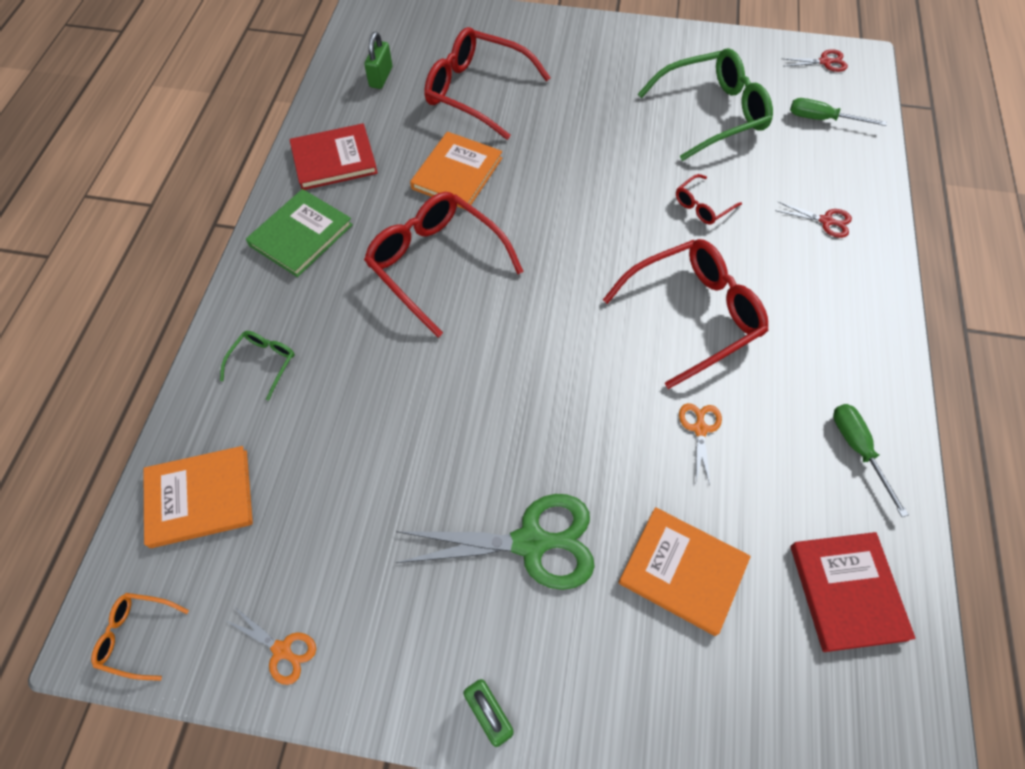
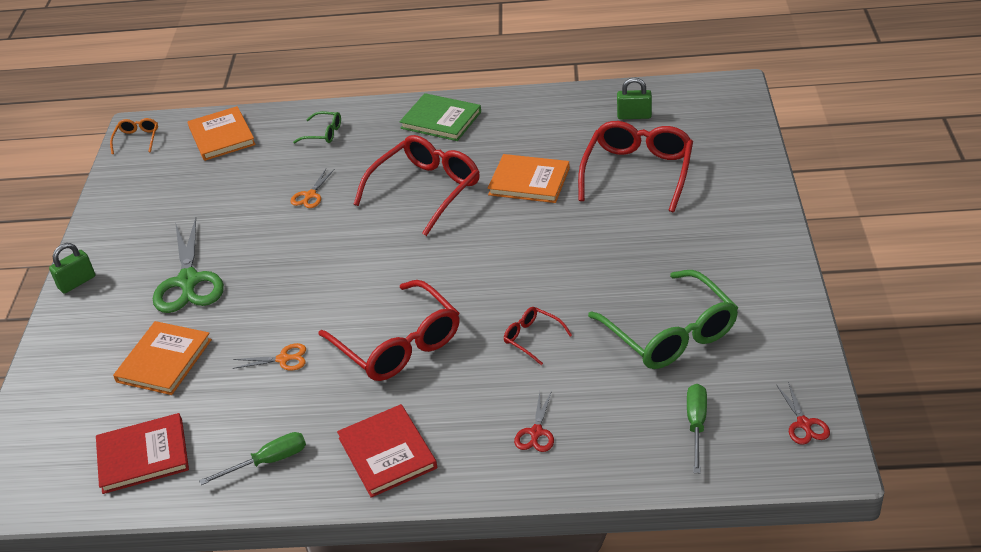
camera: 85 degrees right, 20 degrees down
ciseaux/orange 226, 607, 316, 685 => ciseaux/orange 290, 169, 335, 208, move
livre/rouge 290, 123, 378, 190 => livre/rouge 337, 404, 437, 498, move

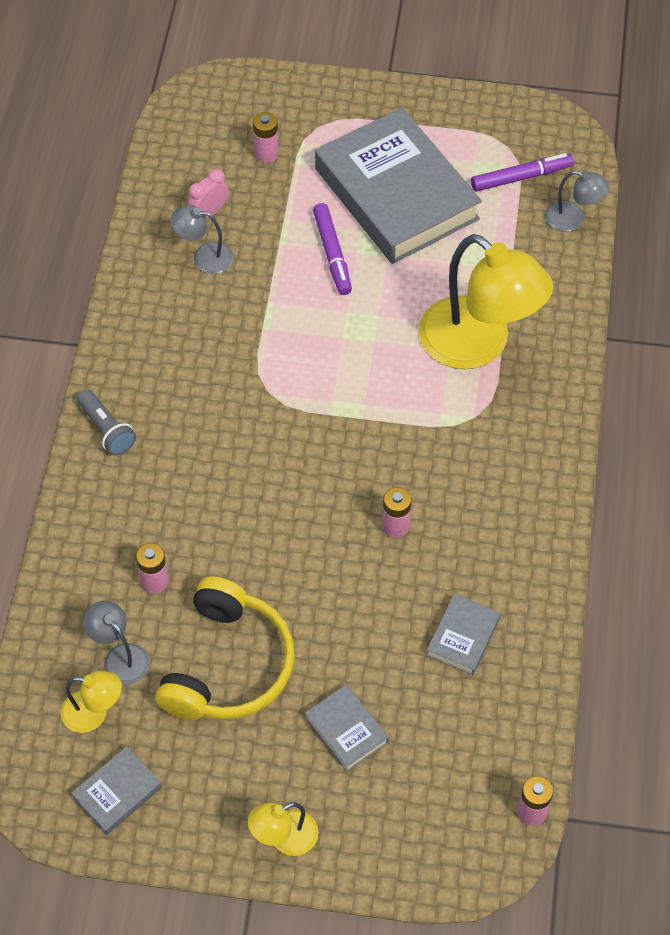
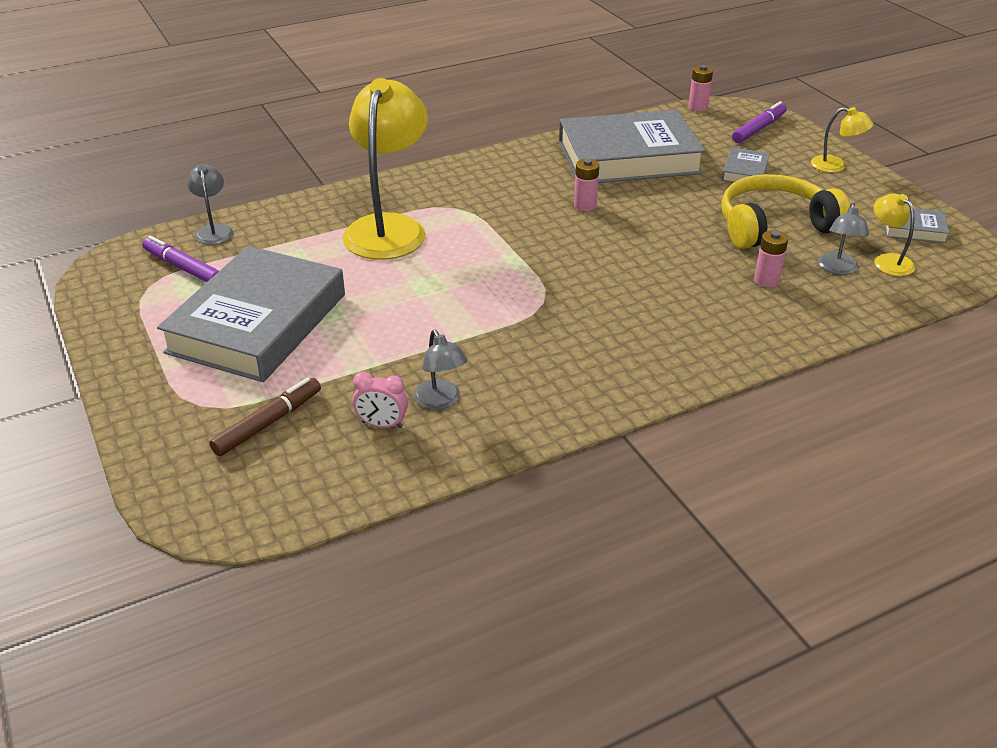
camera: 125 degrees left, 20 degrees down
pile/rose 253, 112, 279, 163 => feutre/marron 209, 377, 321, 456
livre/gris 426, 594, 501, 675 => livre/gris 559, 110, 705, 183, x2.39
feutre/violet 313, 203, 352, 295 => feutre/violet 732, 101, 787, 143, move
lampe de poche/gris 77, 389, 136, 455 => nothing

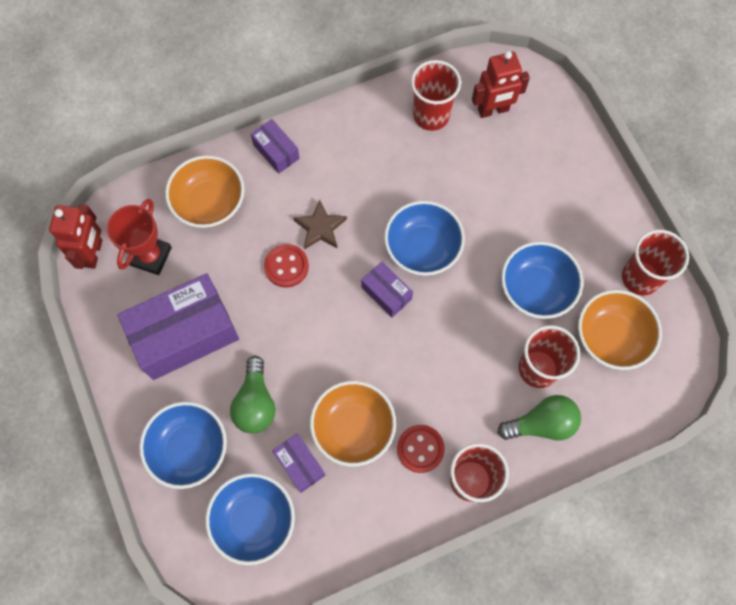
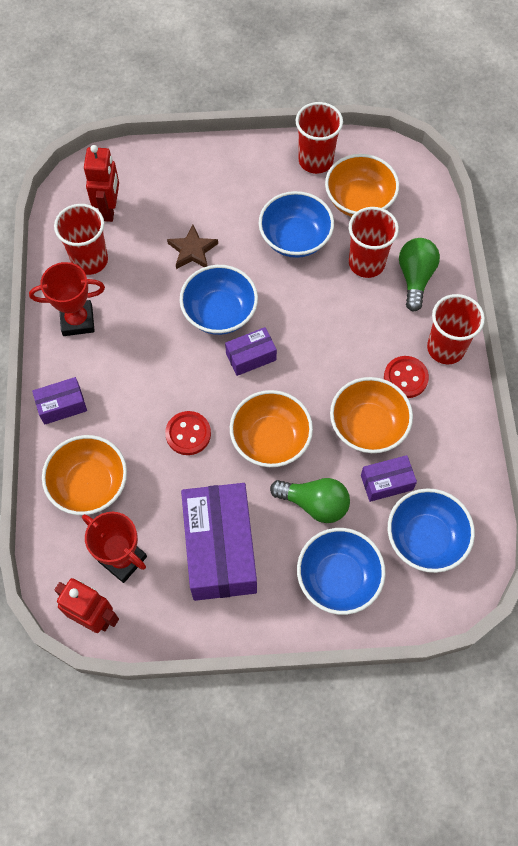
camera: 70 degrees left, 5 degrees down
nothing => trophée/rouge 29, 262, 105, 336
étoile/marron 294, 200, 347, 250 => étoile/marron 167, 225, 218, 269, move
nothing => bol/orange 230, 390, 313, 467

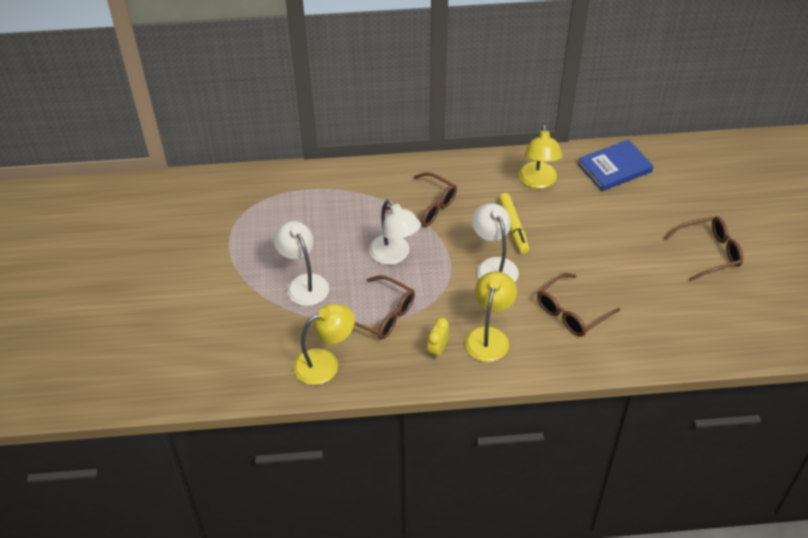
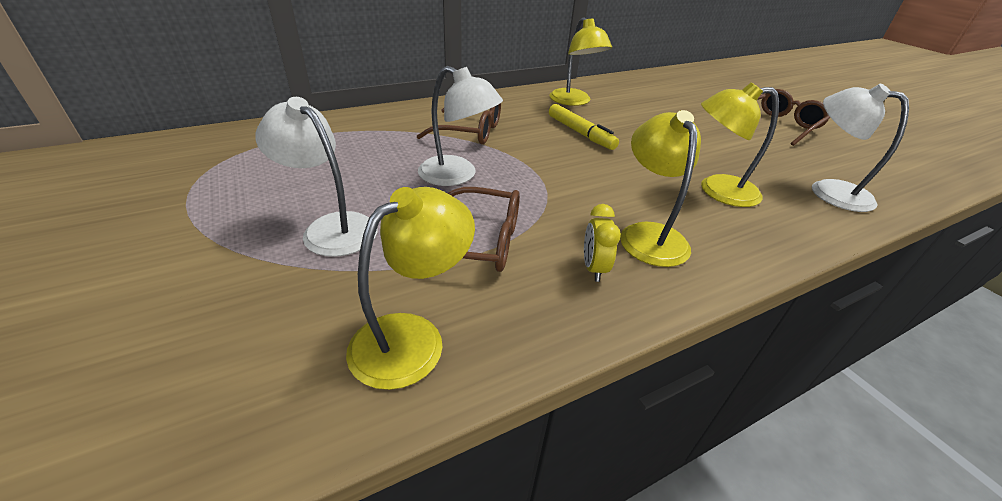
camera: 25 degrees left, 10 degrees down
lunettes/marron 537, 273, 620, 337 => lampe/jaune 701, 82, 779, 207
lampe/blanc 472, 203, 519, 282 => lampe/blanc 812, 84, 909, 212, move
livre/bleu 578, 140, 653, 191 => nothing

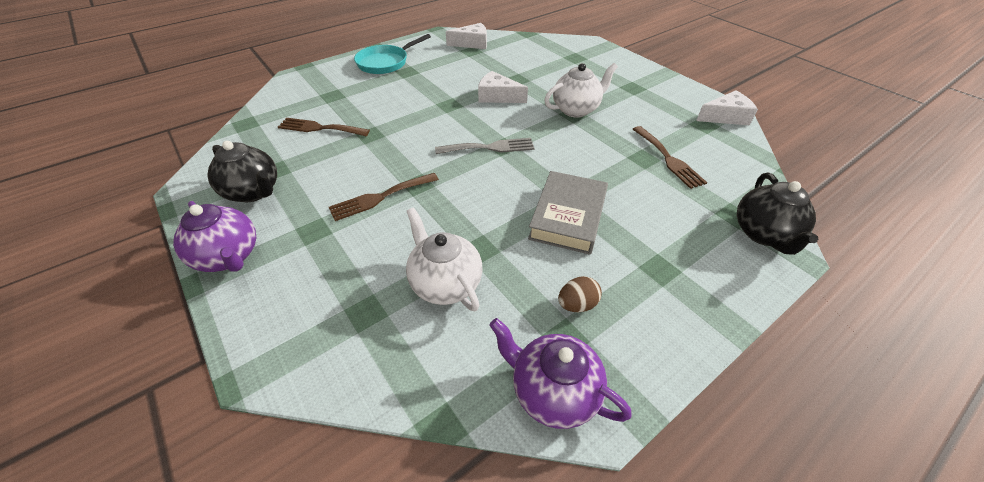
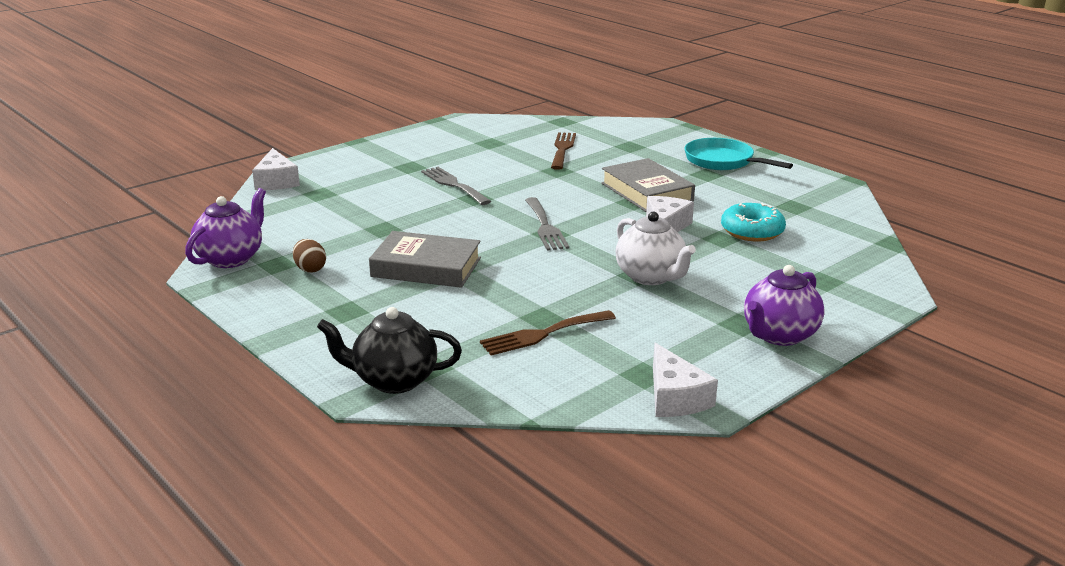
camera: 85 degrees right, 20 degrees down
fromage/blanc 446, 23, 487, 49 => fromage/blanc 252, 148, 300, 190, move
fourchette/marron 329, 173, 439, 221 => fourchette/gris 421, 167, 491, 205
nothing => livre/gris 601, 158, 695, 212
nothing => beignet/turquoise 721, 203, 786, 241
théière/violet 173, 201, 256, 272 => théière/violet 744, 265, 825, 346, move
théière/noir 207, 141, 277, 202 => nothing
théière/blanc 406, 207, 482, 311 => nothing

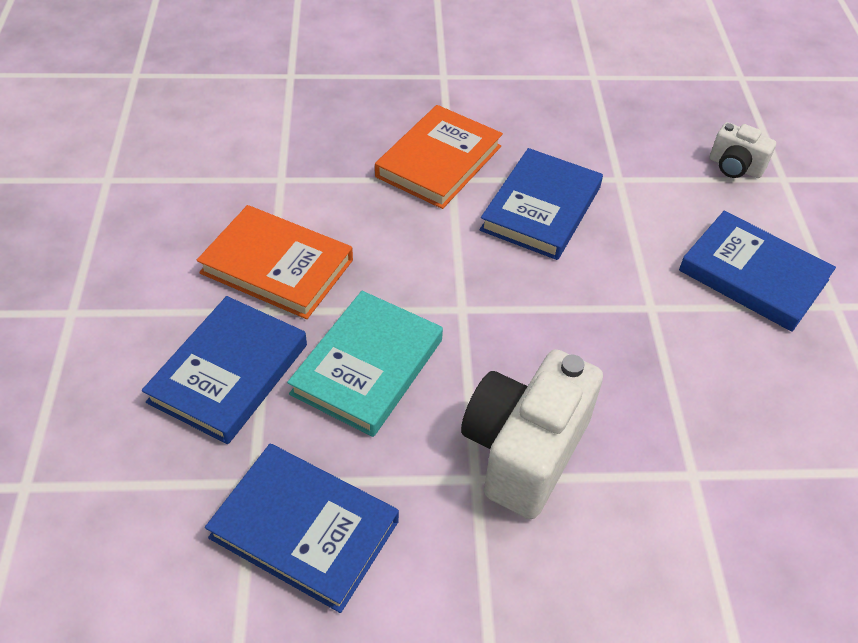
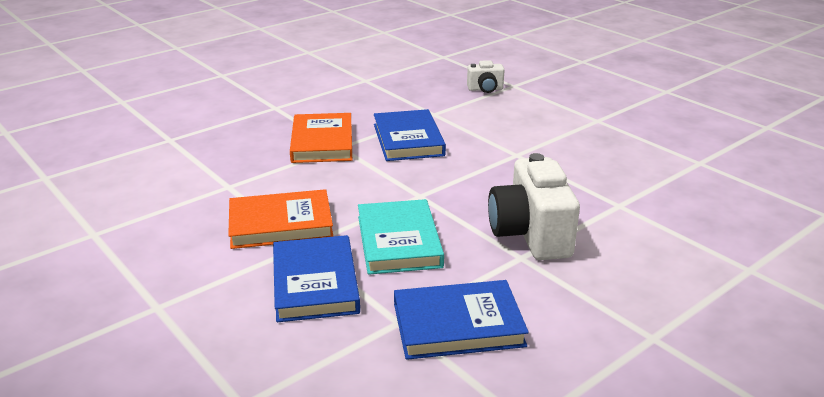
camera: 35 degrees left, 20 degrees down
livre/bleu 679, 211, 836, 332 => nothing

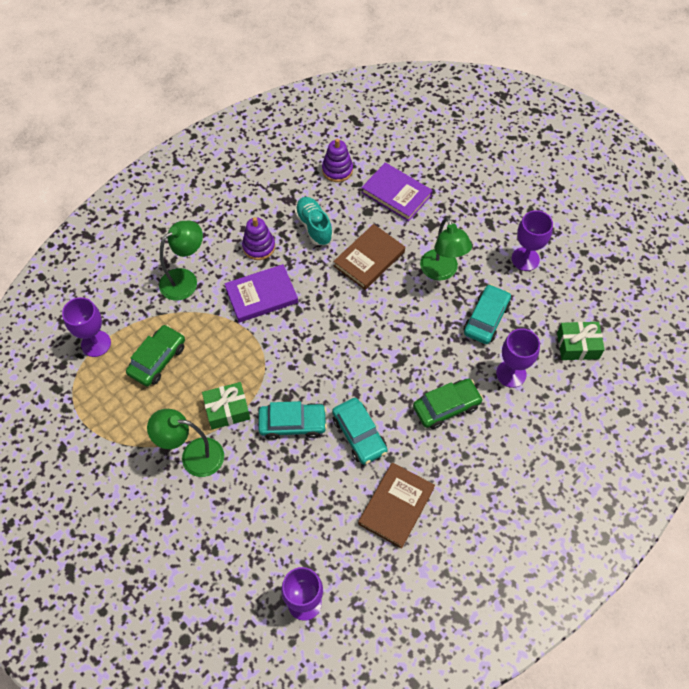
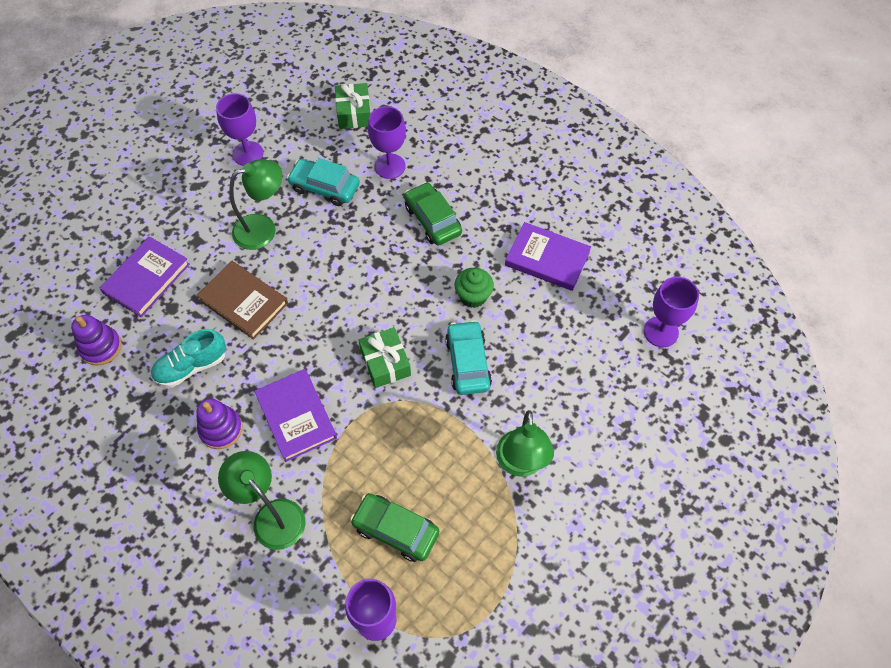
camera: 95 degrees left, 0 degrees up
cadeau/vert 202, 382, 250, 430 => cadeau/vert 359, 327, 411, 388, move
voiture/turquoise 332, 398, 387, 465 => muffin/vert 454, 268, 494, 308
livre/marron 358, 462, 435, 549 => livre/violet 505, 222, 591, 291

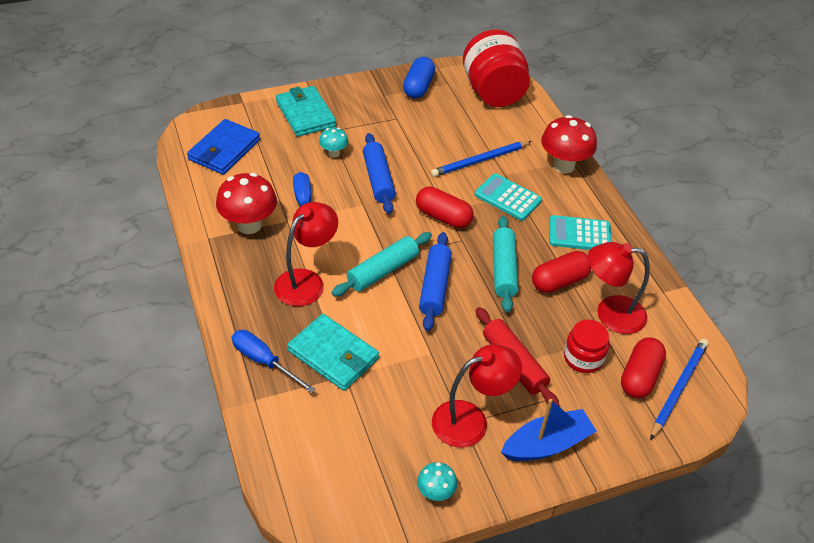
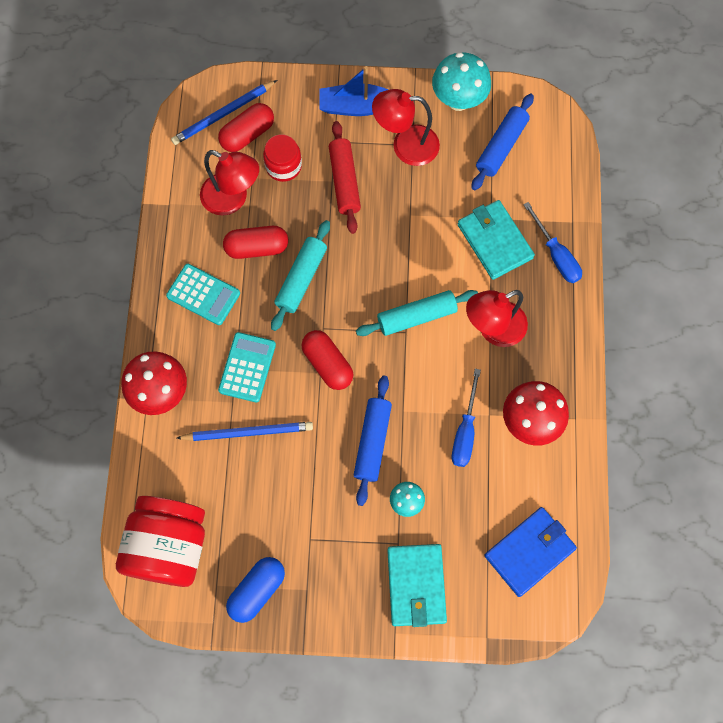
camera: 155 degrees left, 25 degrees up
calculatrice/turquoise 475, 173, 542, 221 => calculatrice/turquoise 218, 332, 276, 403, 135 degrees counterclockwise
champignon/turquoise 417, 462, 457, 501 => champignon/turquoise 432, 52, 491, 111, x1.88
rouleau à pâtisserie/bleu 419, 232, 452, 331 => rouleau à pâtisserie/bleu 471, 94, 534, 190, move

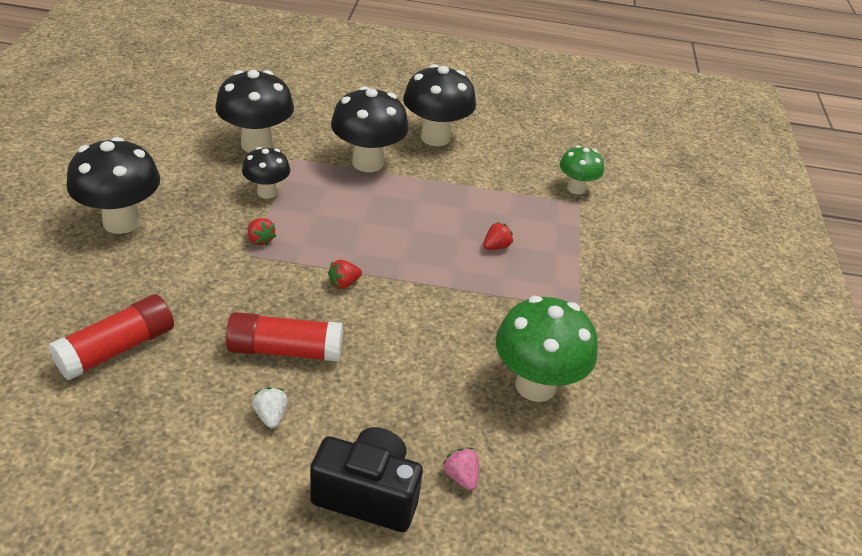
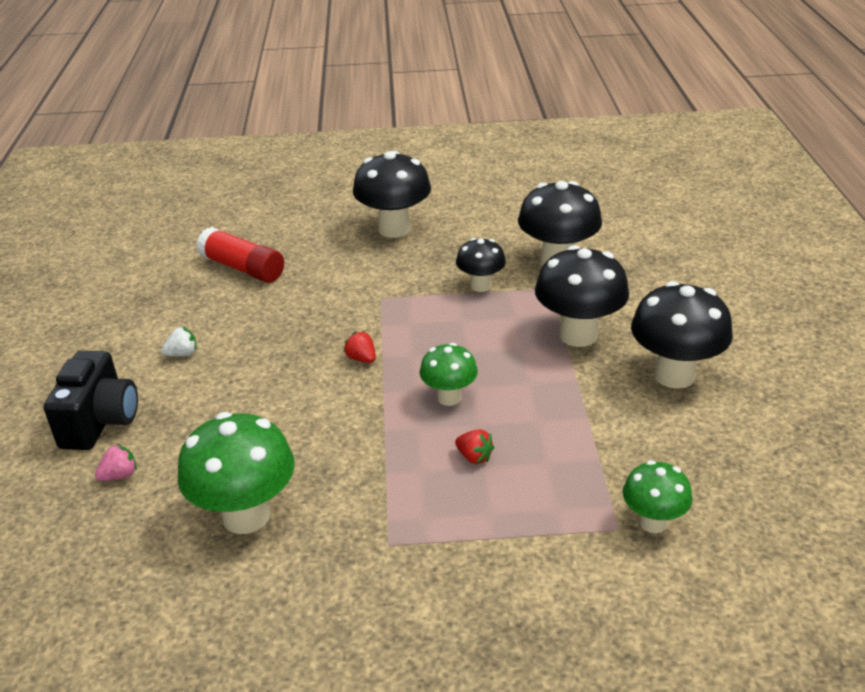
camera: 85 degrees right, 5 degrees down
nothing => champignon/vert 419, 343, 478, 406
bâton de colle/rouge 226, 312, 343, 362 => nothing
fraise/rouge 248, 218, 276, 246 => nothing

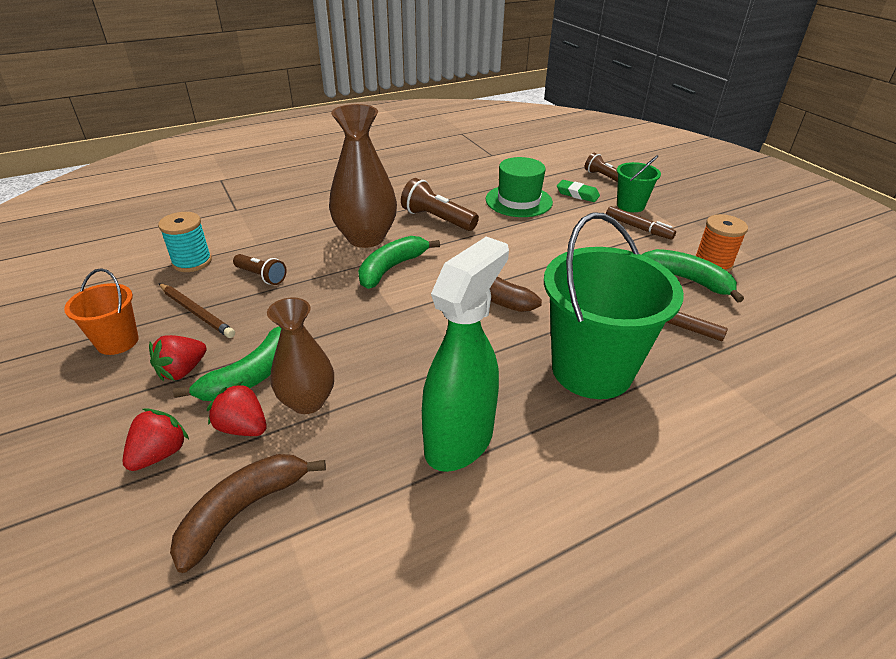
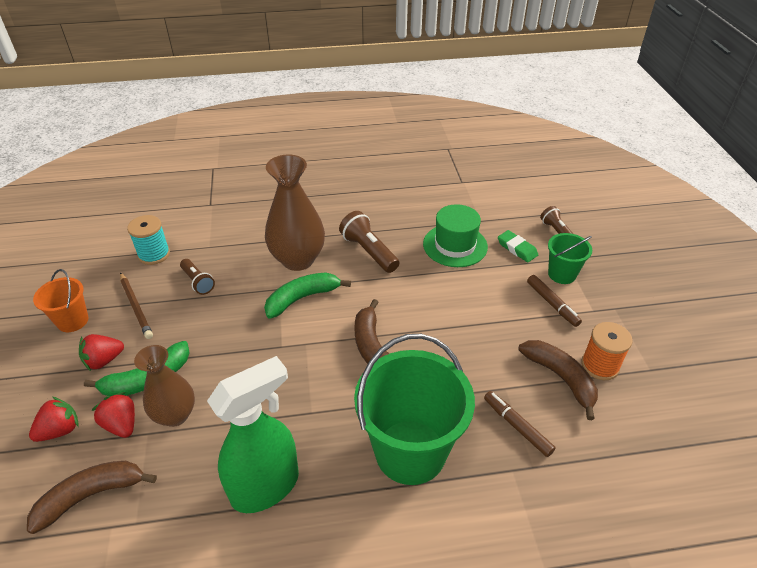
camera: 20 degrees right, 5 degrees up
banane/vert 642, 249, 744, 303 => banane/marron 519, 340, 598, 420

